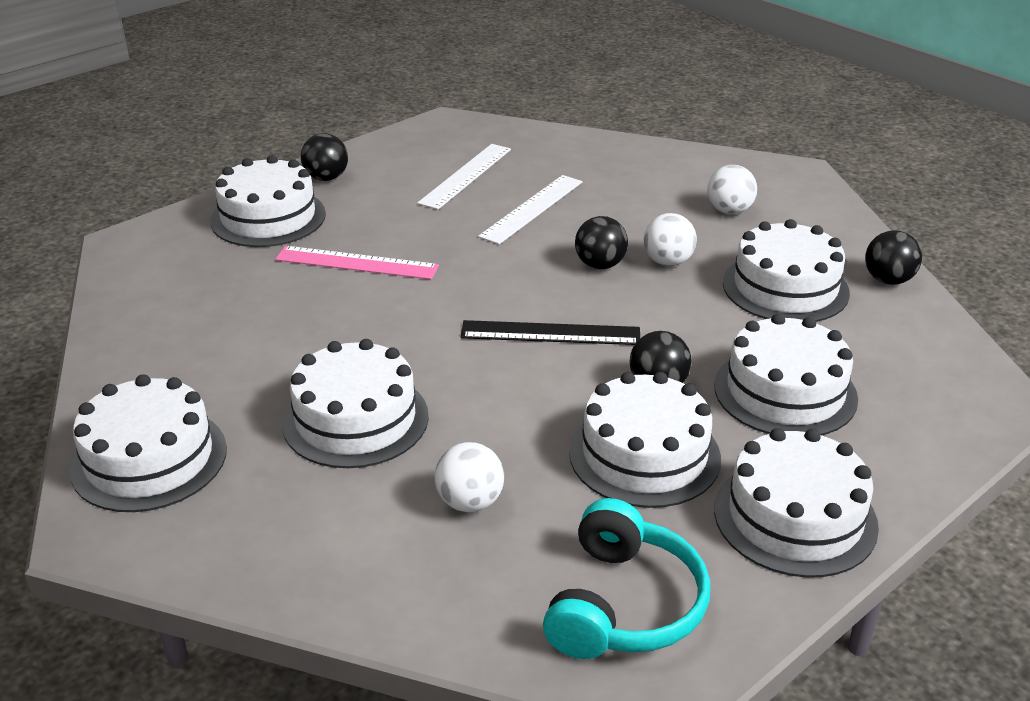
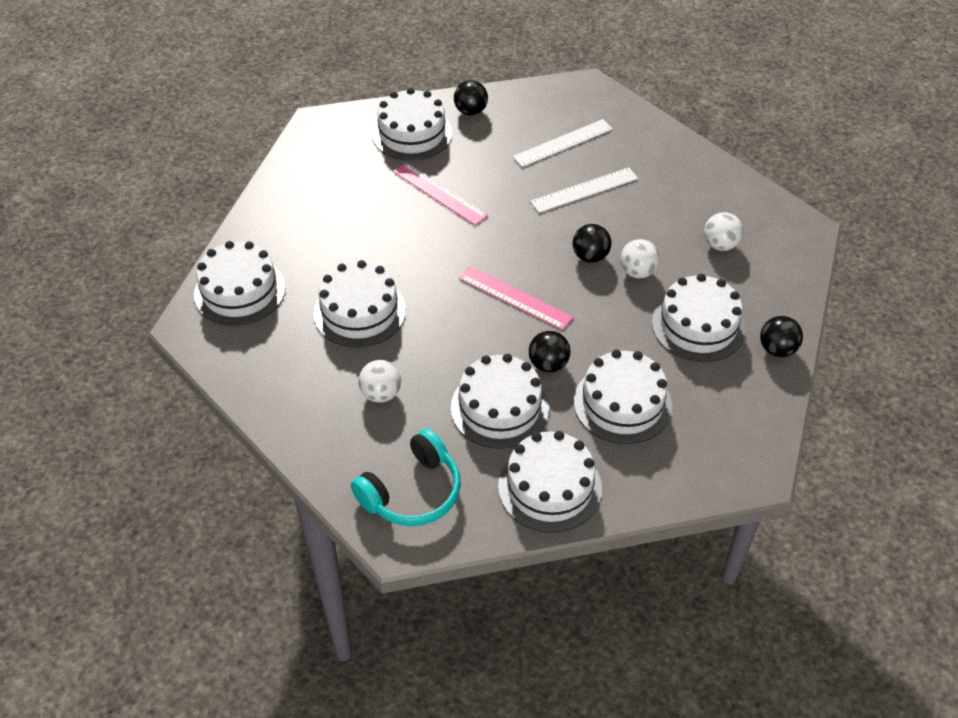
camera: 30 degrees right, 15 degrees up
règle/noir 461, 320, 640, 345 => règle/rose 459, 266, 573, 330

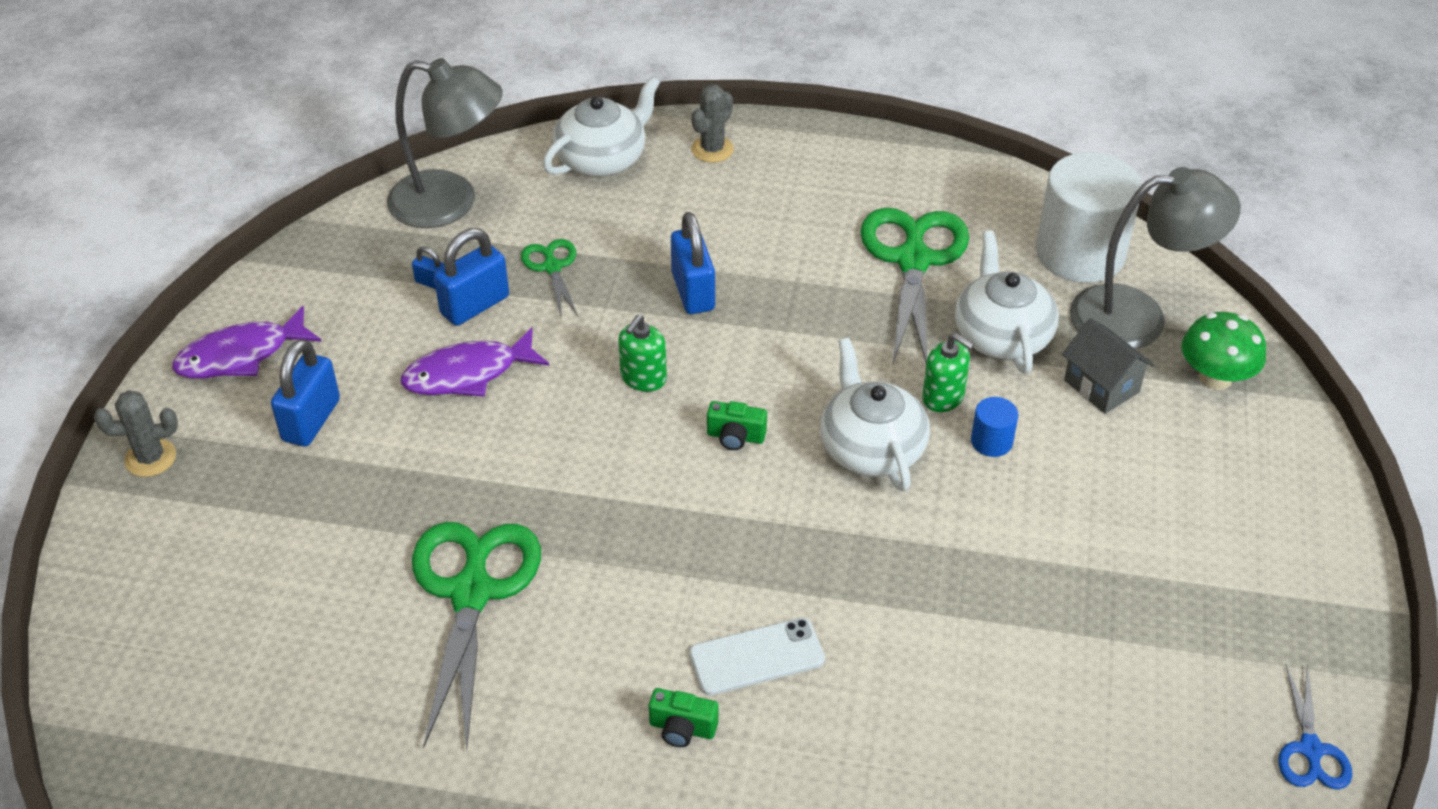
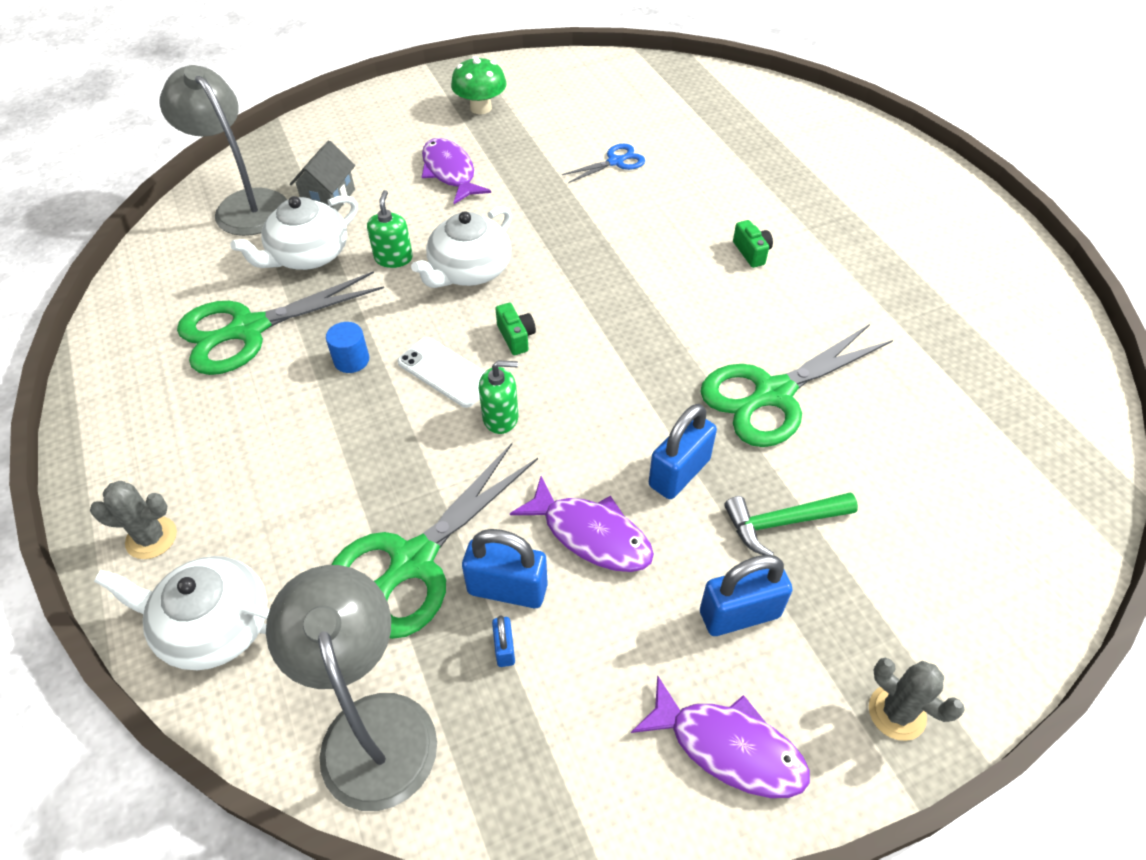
camera: 125 degrees left, 5 degrees up
cylindre/bleu 971, 397, 1018, 457 => cylindre/bleu 326, 322, 369, 373, move
ciseaux/vert 521, 239, 578, 317 => ciseaux/vert 331, 443, 538, 639, x1.97
téléphone/blanc 689, 618, 825, 695 => téléphone/blanc 397, 337, 485, 408, move
nothing => poisson/violet 422, 138, 491, 204
champignon/vert 1182, 312, 1266, 390 => champignon/vert 451, 56, 506, 114, move
ciseaux/bleu 1278, 664, 1352, 789 => ciseaux/bleu 562, 144, 645, 183, move
cadenas/bleu 671, 212, 715, 314 => cadenas/bleu 649, 404, 717, 499, move
nothing => marteau/vert 724, 492, 858, 555
cylindre/blanc 1036, 152, 1142, 283 => nothing

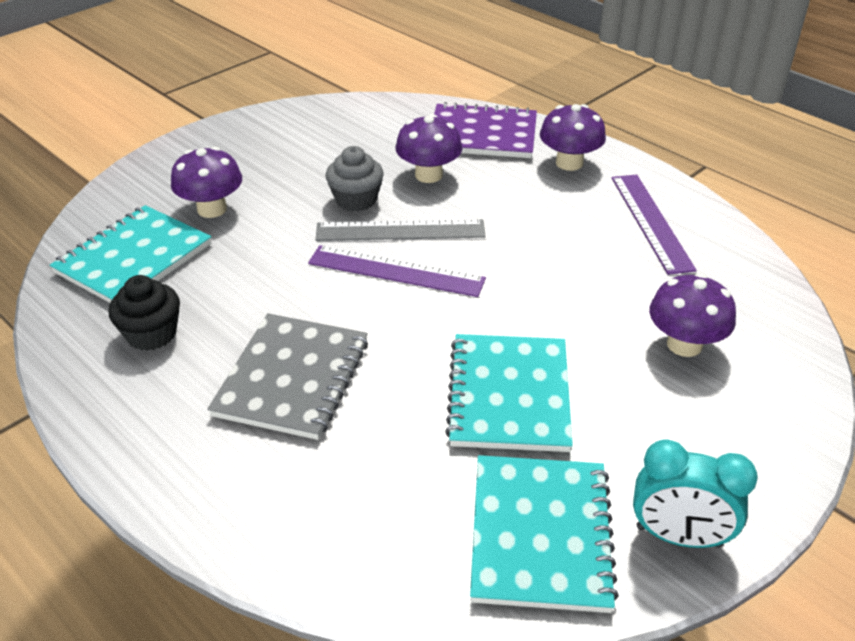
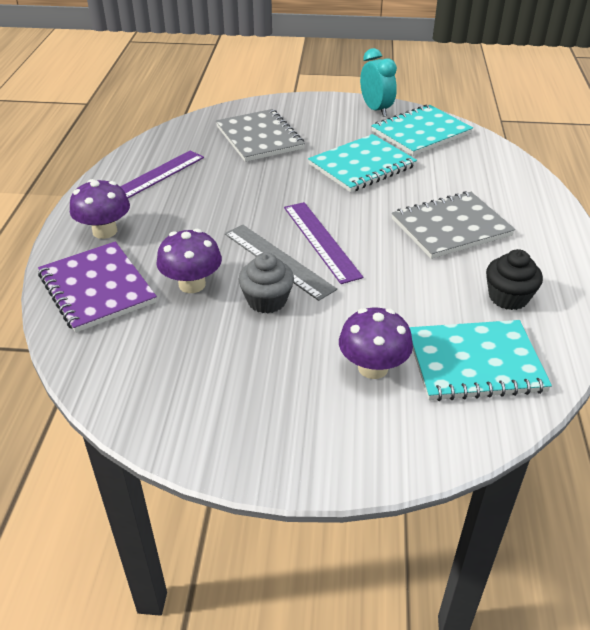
camera: 130 degrees left, 0 degrees up
champignon/violet 649, 273, 736, 357 => carnet/gris 216, 109, 305, 162

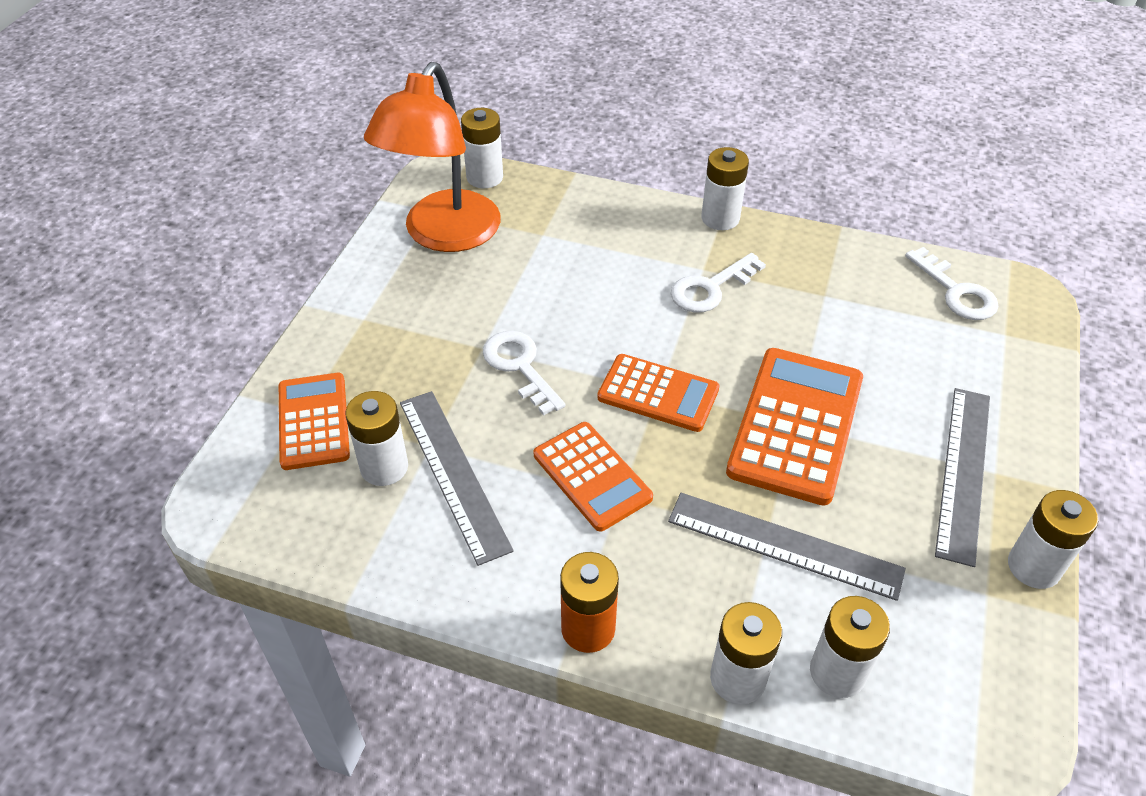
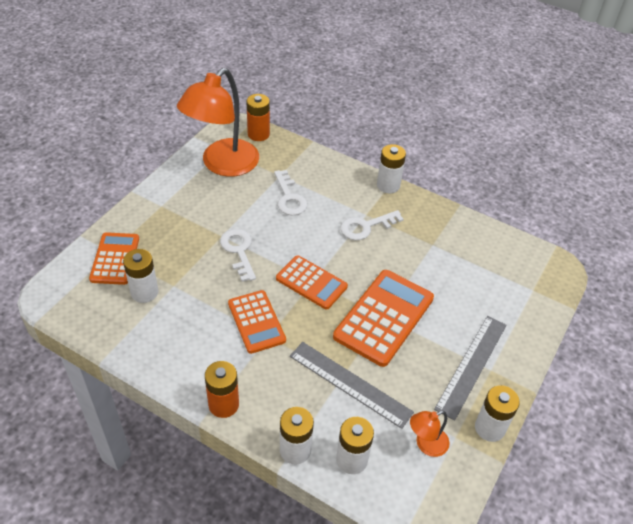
camera: 10 degrees right, 0 degrees up
pile/blanc 461, 108, 503, 188 => pile/orange 246, 94, 270, 141
clé/blanc 905, 247, 999, 320 => clé/blanc 274, 170, 307, 215, move
nothing => lampe/orange 410, 411, 449, 457
règle/gris 400, 391, 514, 566 => nothing

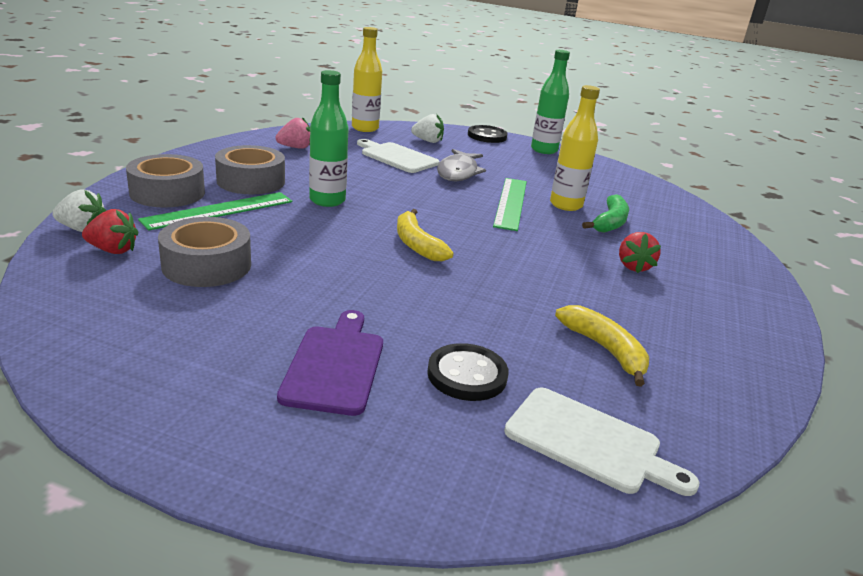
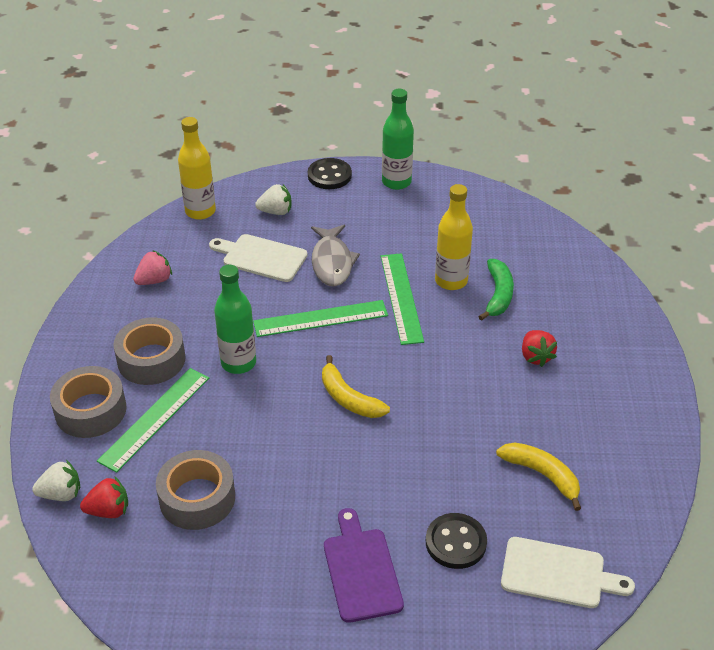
camera: 15 degrees left, 15 degrees up
nothing => règle/vert 253, 300, 388, 337

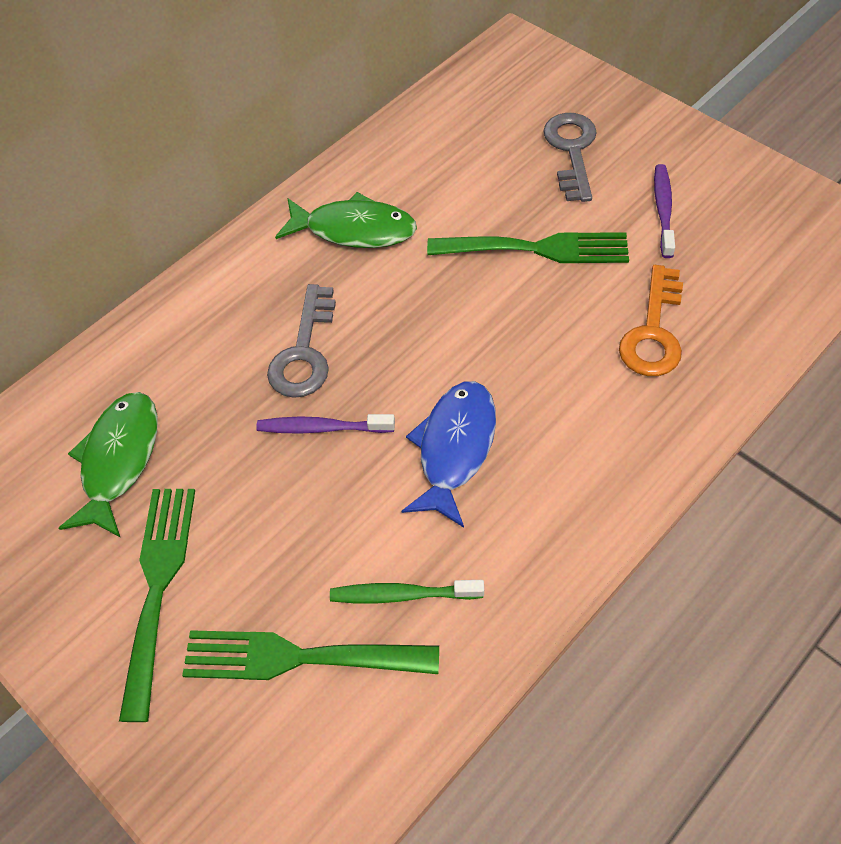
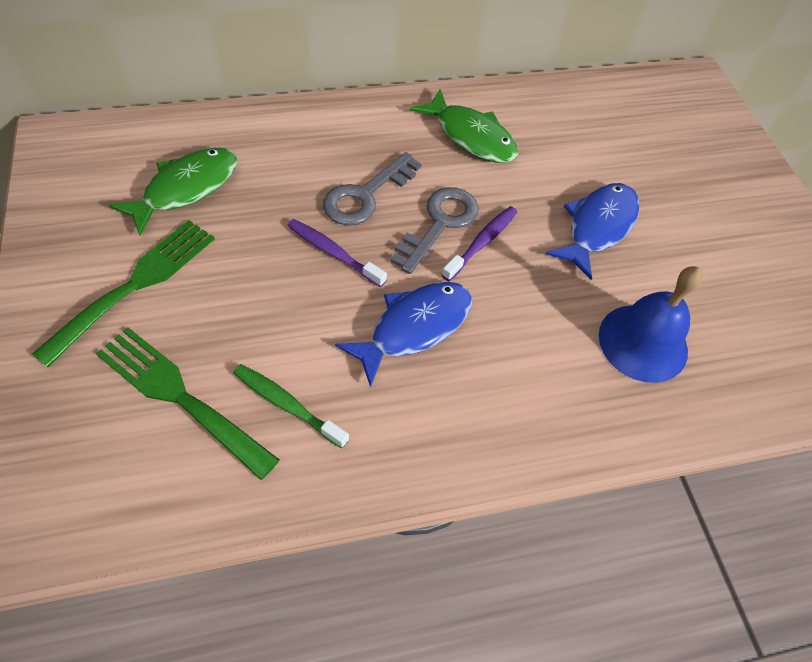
camera: 25 degrees right, 0 degrees up
clé/gris 543, 113, 597, 202 => clé/gris 391, 187, 479, 274, move
brosse à dents/violet 654, 164, 675, 258 => brosse à dents/violet 442, 206, 517, 281, move
fourchette/vert 427, 232, 629, 263 => poisson/bleu 546, 183, 640, 280
clé/orange 619, 265, 683, 376 => cloche/bleu 599, 266, 703, 383

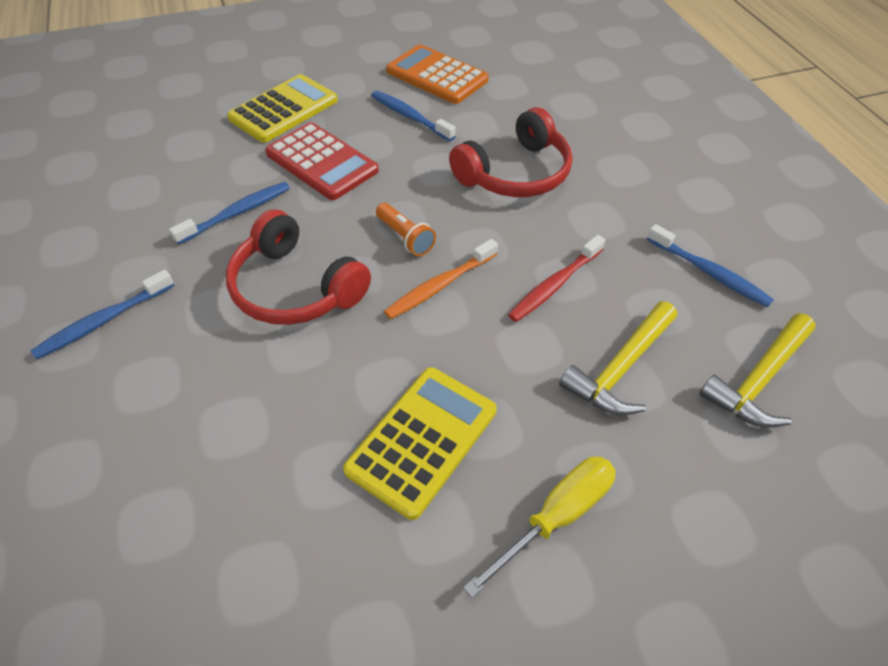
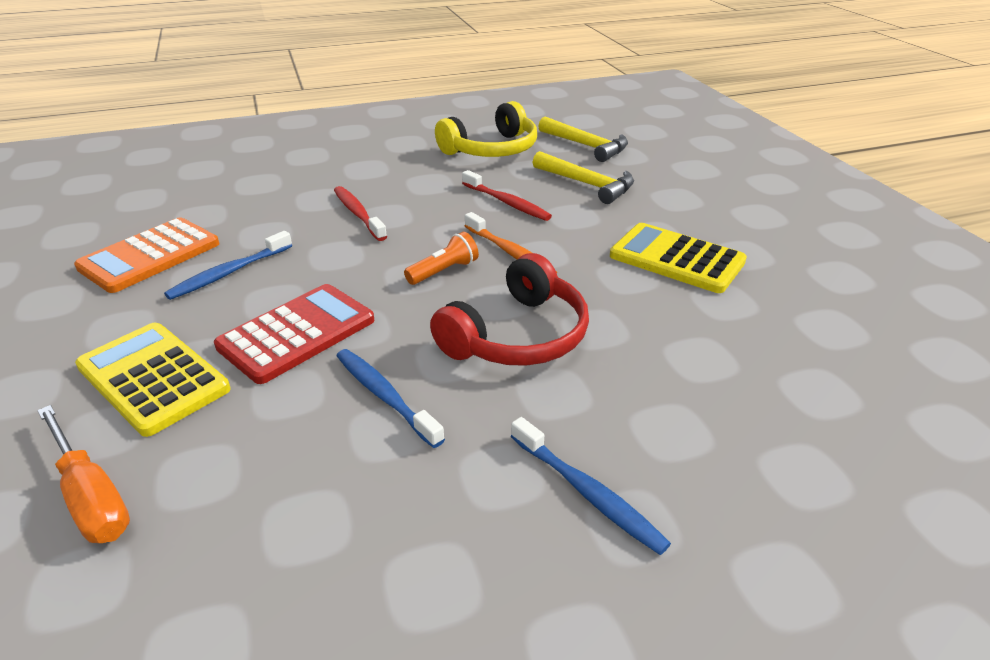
camera: 90 degrees left, 15 degrees down
nothing => tournevis/orange 37, 405, 130, 543
casque audio/rouge 449, 107, 572, 197 => brosse à dents/rouge 334, 186, 387, 241
brosse à dents/bleu 647, 224, 774, 307 => casque audio/jaune 435, 101, 537, 157
tournevis/jaune 463, 456, 616, 598 => nothing

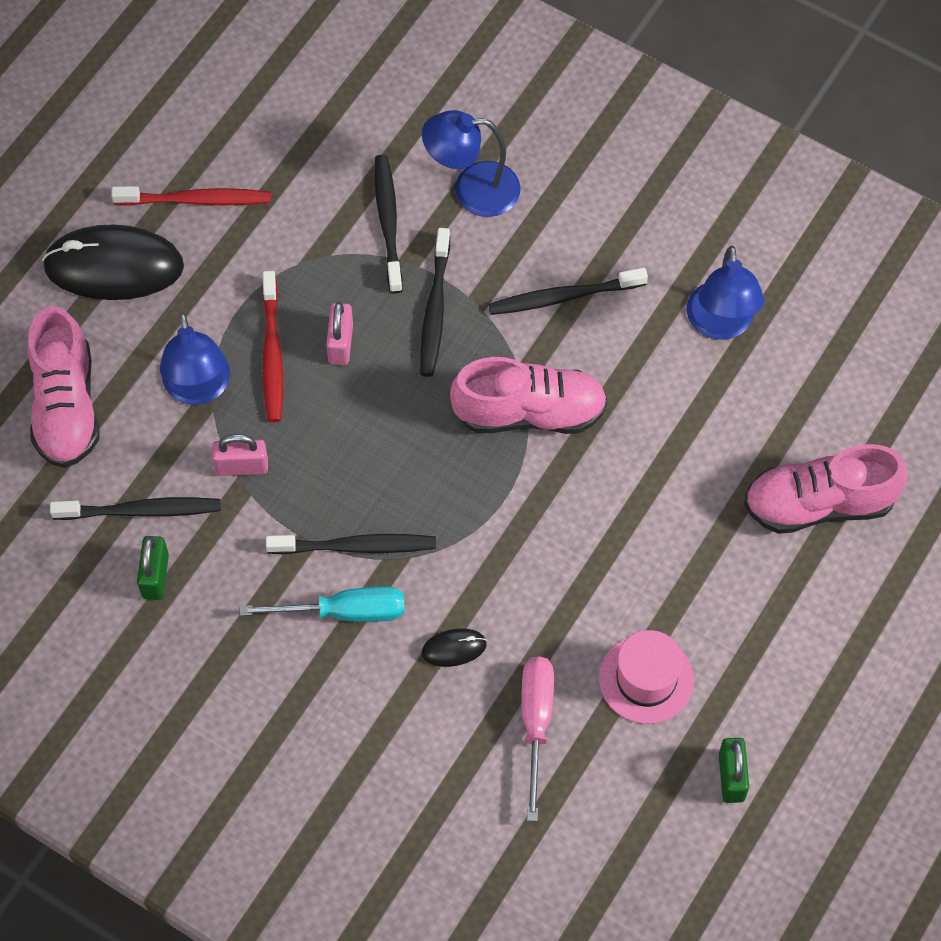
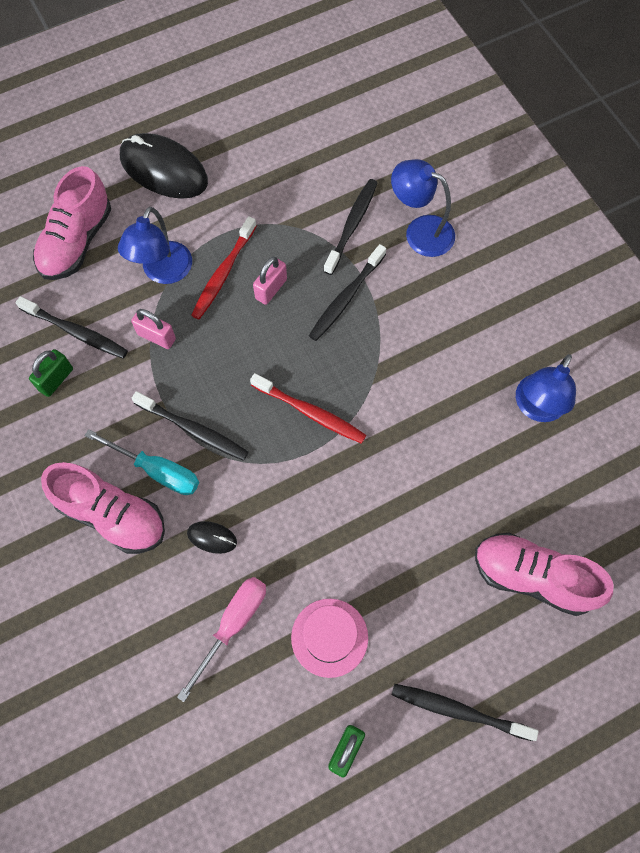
camera: 30 degrees right, 5 degrees up
chaussure/rose 450, 357, 608, 434 => chaussure/rose 41, 462, 165, 554, move
brosse à dents/rouge 111, 186, 271, 206 => brosse à dents/rouge 250, 373, 366, 444, move
brosse à dents/noir 488, 268, 648, 315 => brosse à dents/noir 391, 684, 539, 741, move

